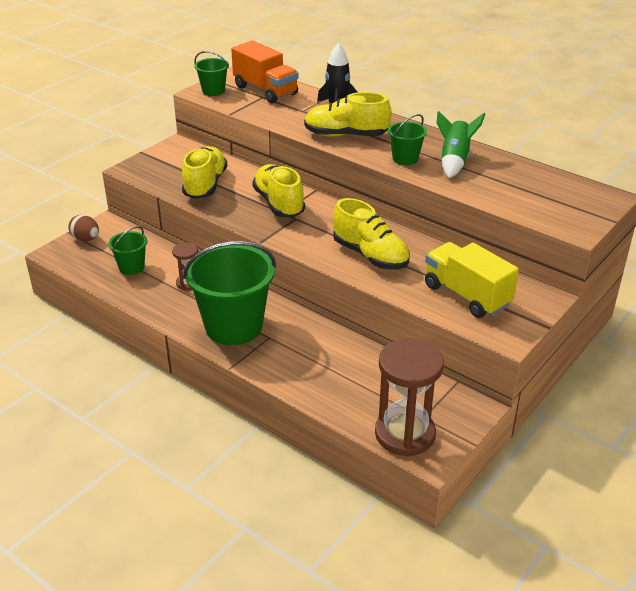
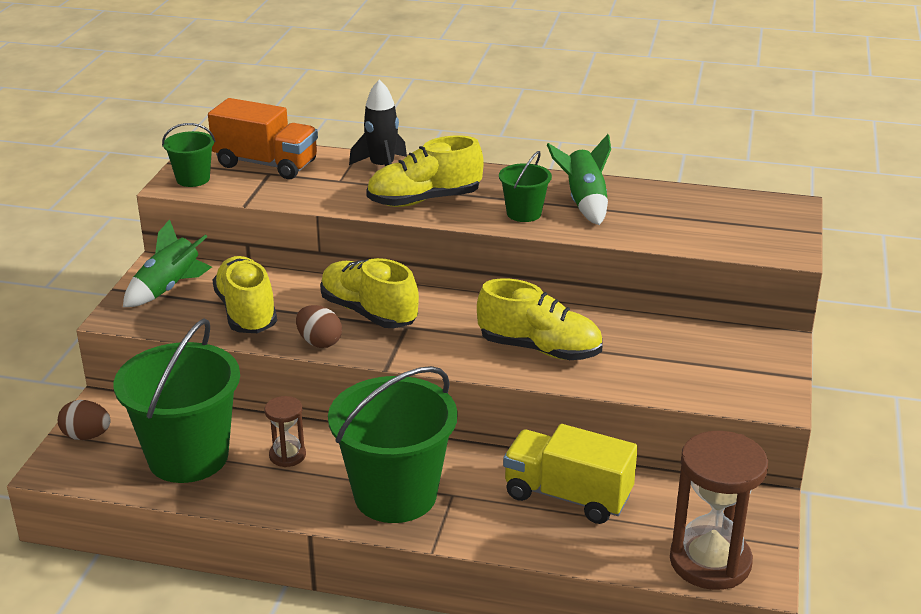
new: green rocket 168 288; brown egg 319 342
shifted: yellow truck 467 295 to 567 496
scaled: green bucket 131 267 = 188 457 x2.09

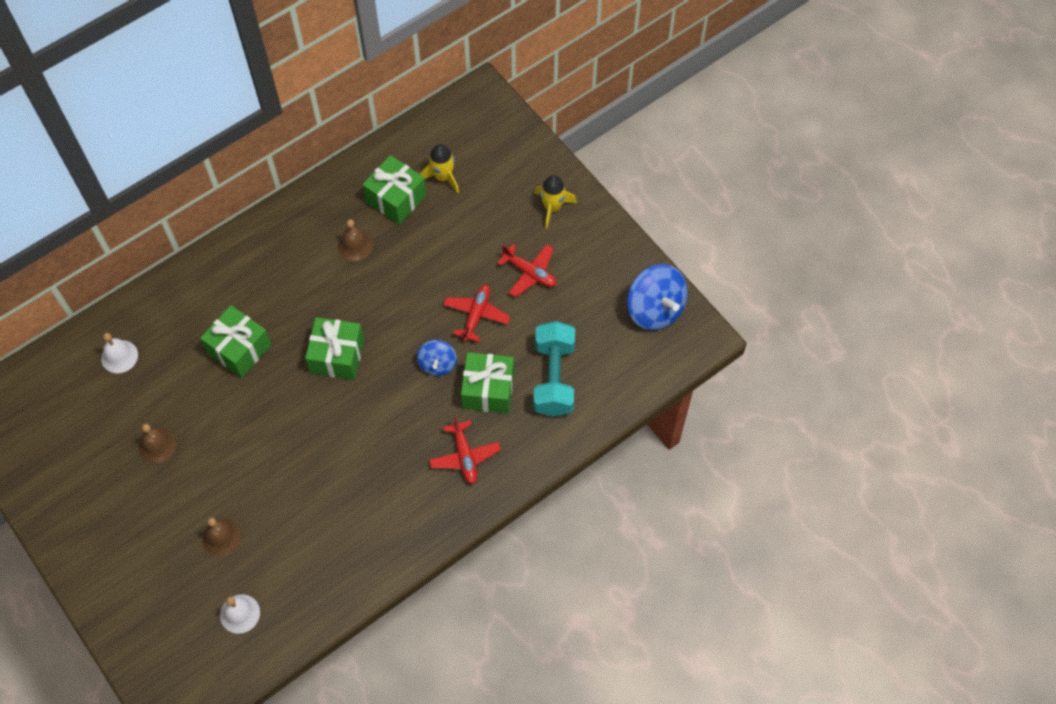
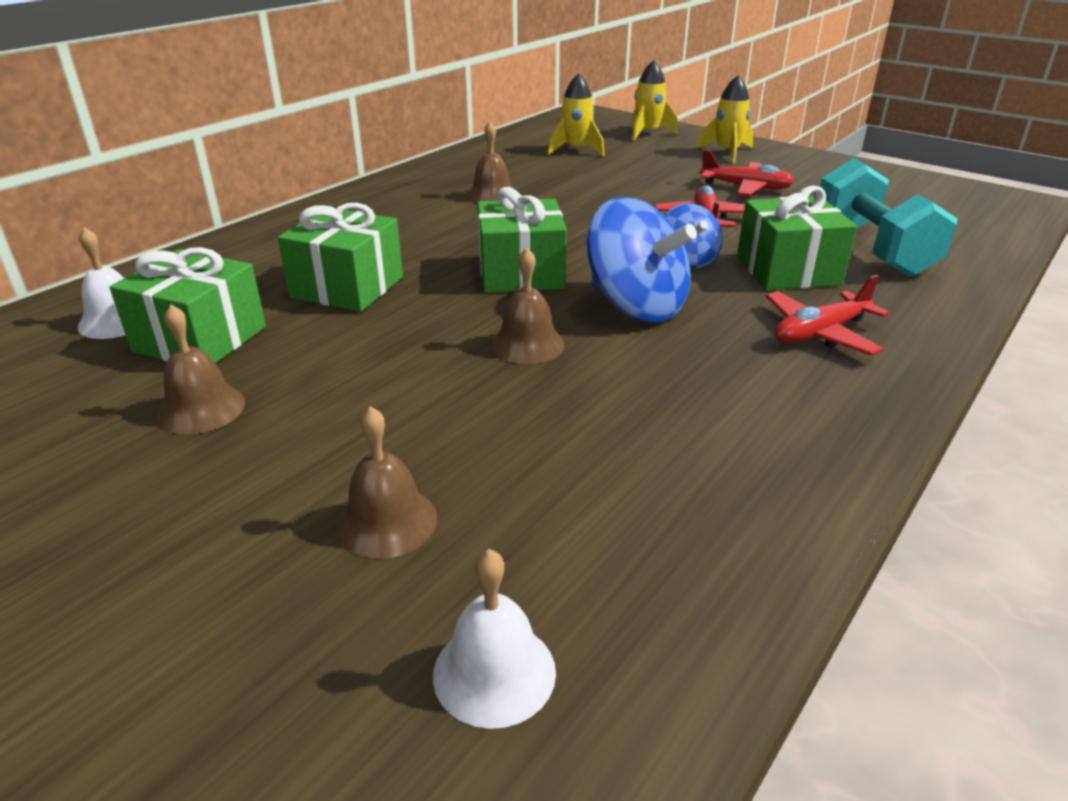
new: brown bell 527 344; yellow rocket 648 133
shifted: green gift 396 198 to 200 339; blue spinning top 655 309 to 636 306
rotated: red plane 465 456 = 820 333 90 degrees clockwise

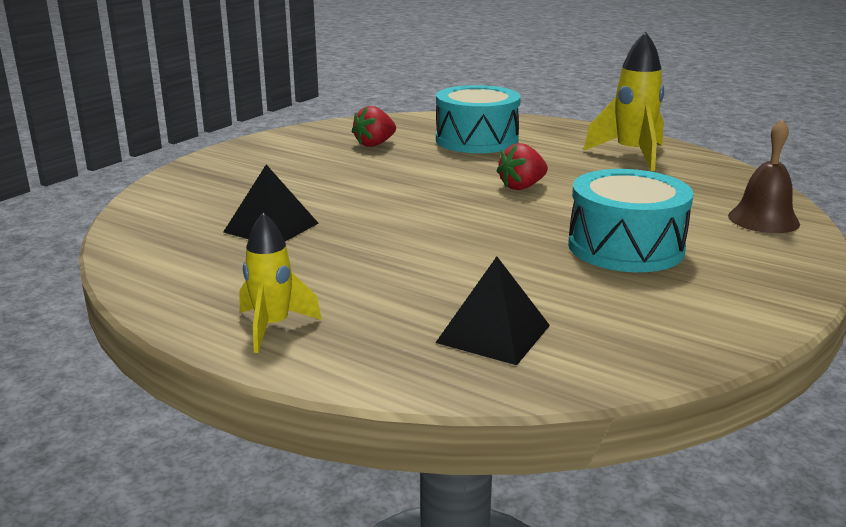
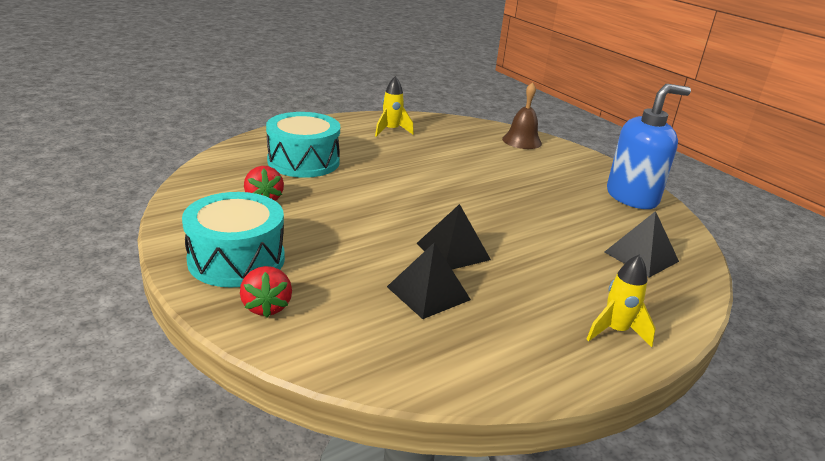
new: black pyramid 453 251; blue soap dispenser 632 197
shifted: red strawberry 522 187 to 266 307; turquoise drum 625 247 to 236 259
scaled: yellow rocket 632 155 = 391 131 x0.65

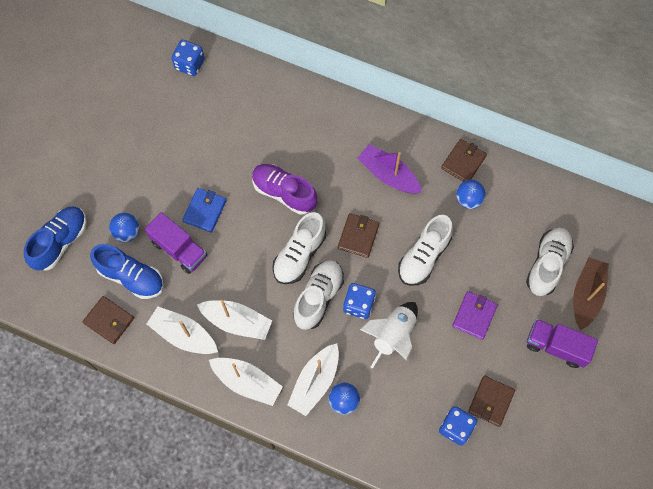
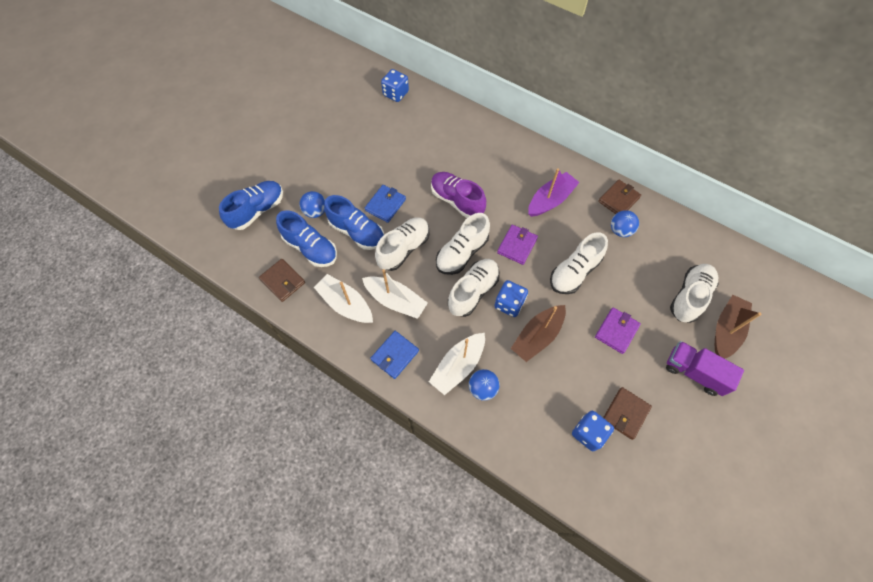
new: white shoe 404 248
swapped: purple truck 179 249 to blue shoe 357 232; white boat 247 382 to blue wallet 395 355; white rocket 393 335 to brown boat 537 336
repainted: brown wallet 358 236 to purple wallet 517 245
rotated: purple boat 388 175 = 550 200 90 degrees clockwise

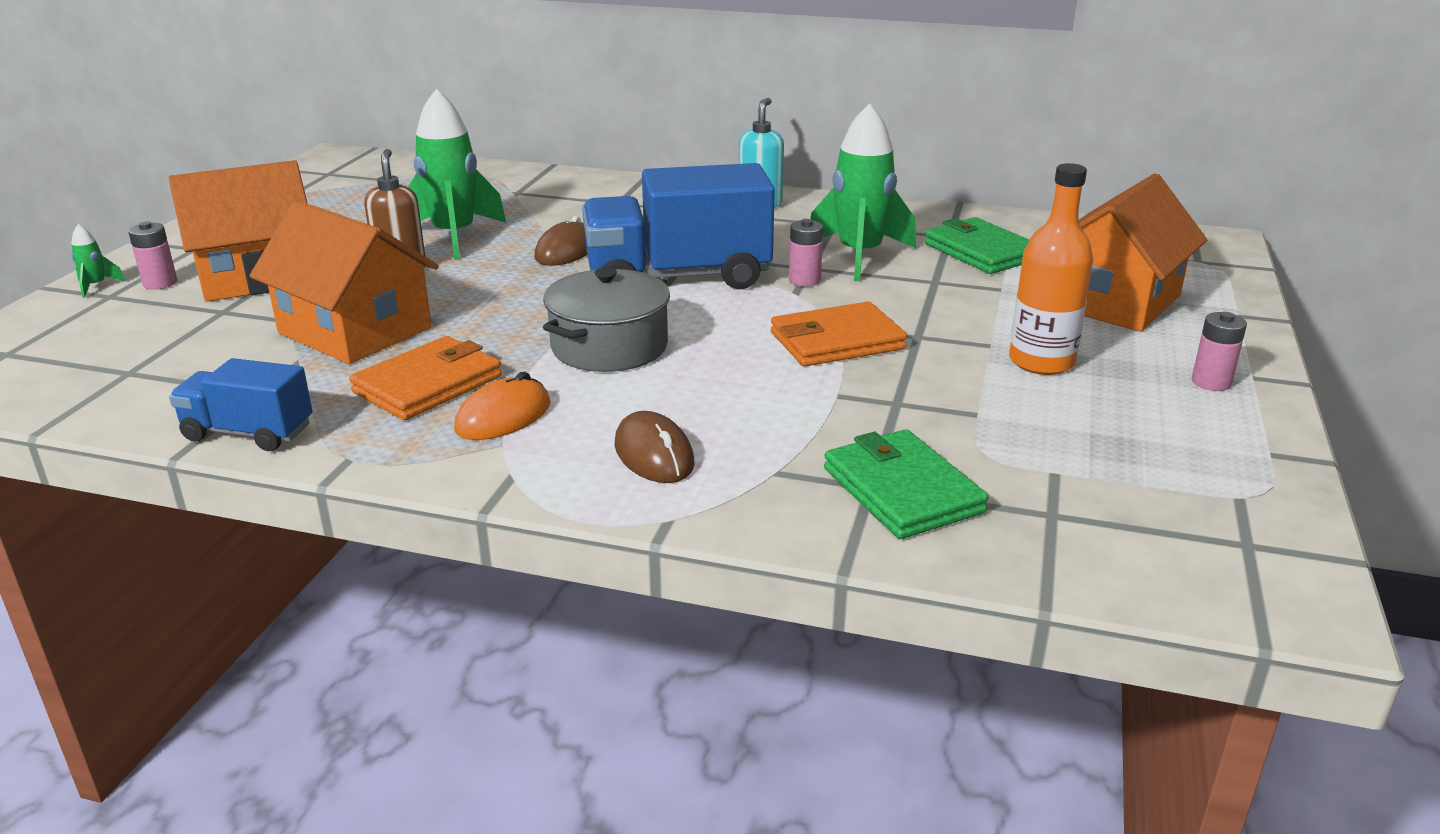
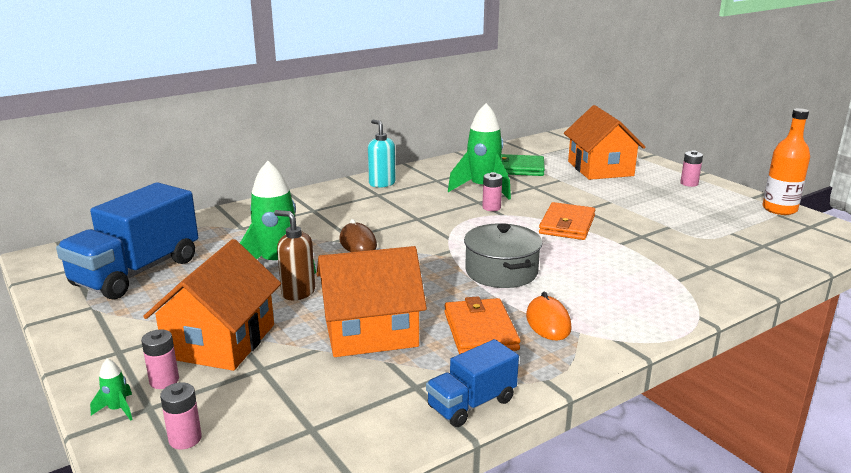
gone: brown mouse 654 454; green wallet 902 490
new: pink battery 185 439
shifted: blue truck 678 277 to 136 272; orange bottle 1041 362 to 779 209

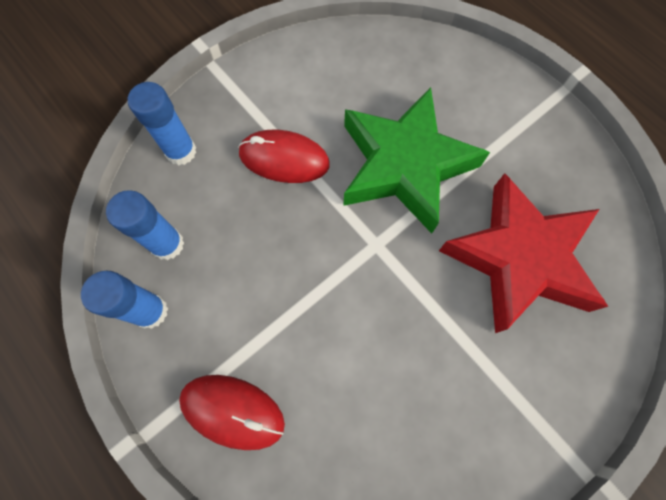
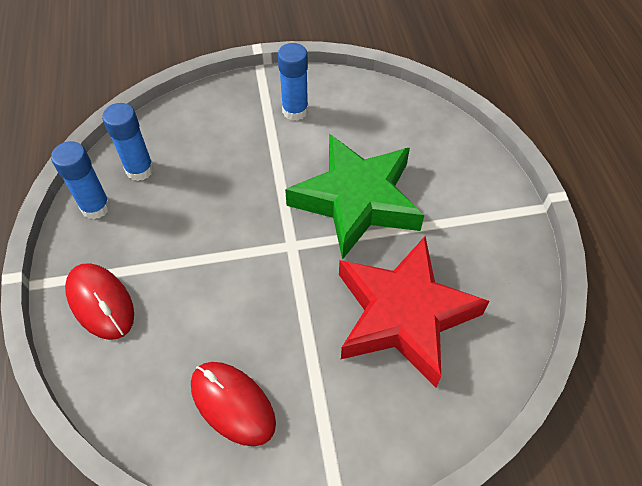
shifted: blue glue stick 181 151 to 295 111; red mouse 284 159 to 232 404

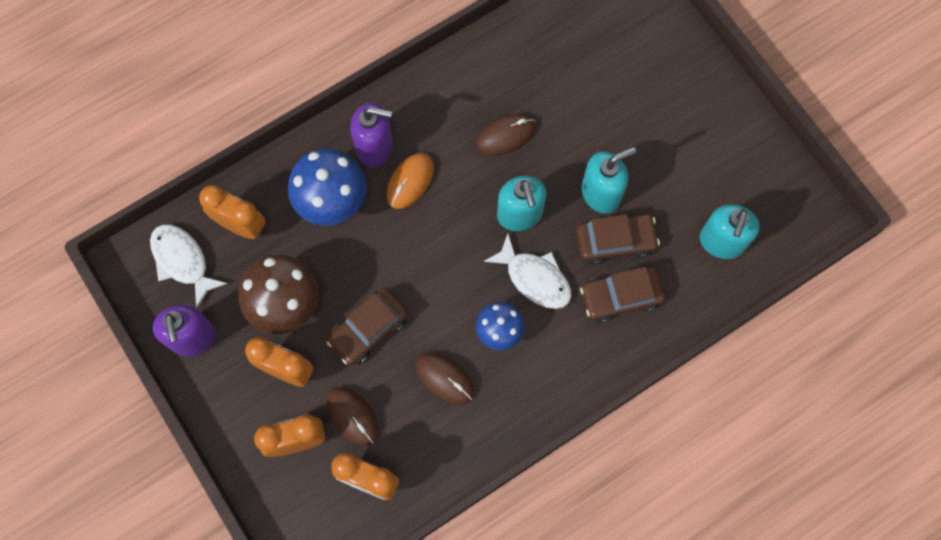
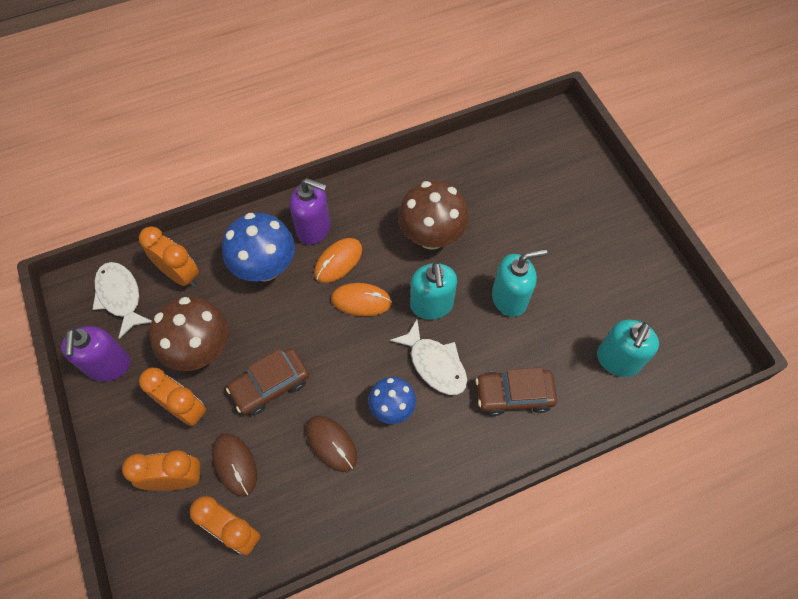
gone: brown car 615 241
new: orange mouse 361 301
swapped: brown mouse 506 135 to brown mushroom 431 236

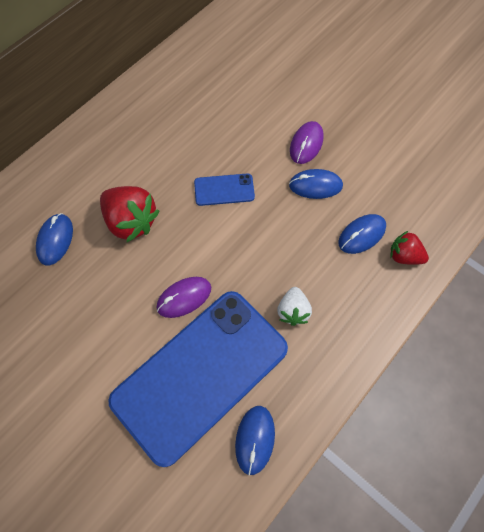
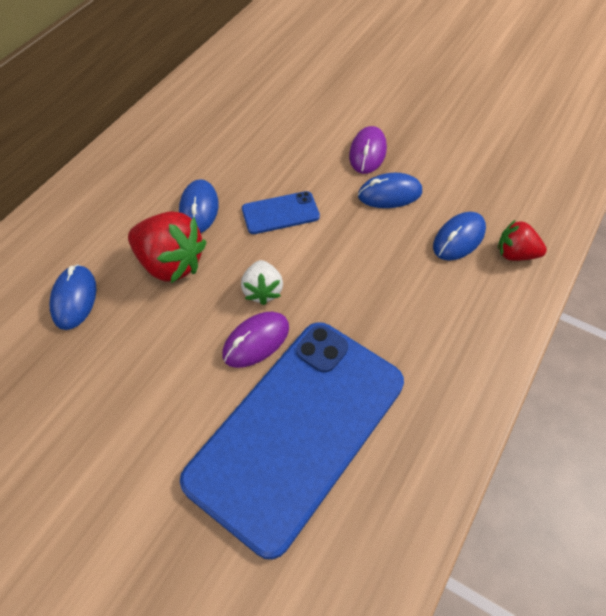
shifted: blue mouse 255 439 to 199 209; white strawberry 293 311 to 262 291

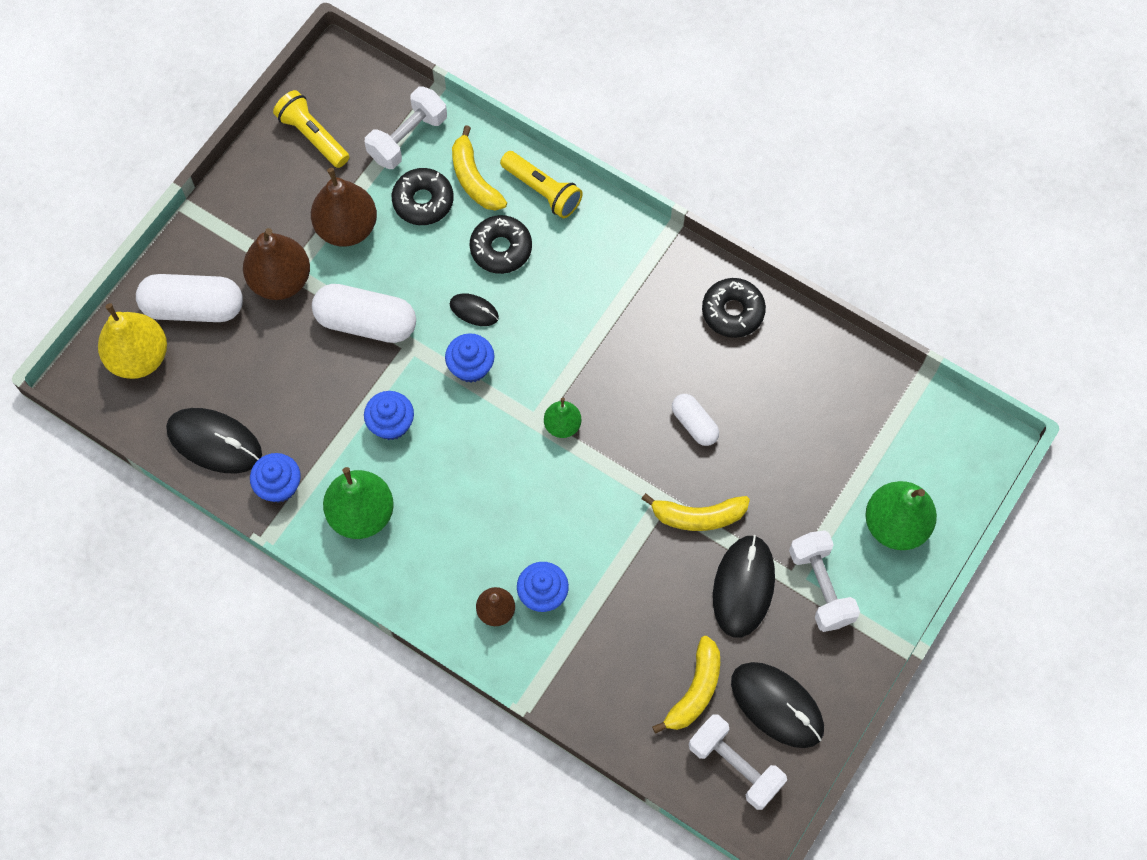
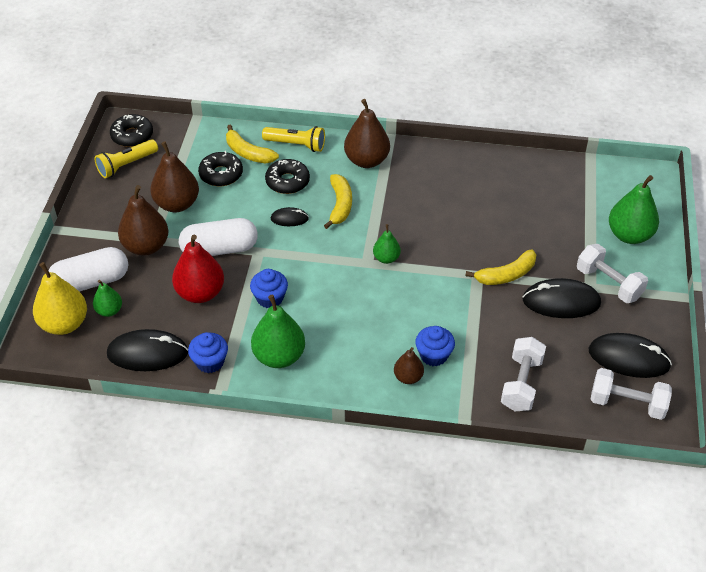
gone: blue cupcake 471 367; white capsule 694 424
new: green pear 109 310; red pear 200 293; brown pear 366 160
shifted: white dumbbell 407 138 to 521 384; yellow banana 695 690 to 340 205; black donut 732 311 to 132 136
rotated: yellow flashlight 313 136 = 126 165 60 degrees counterclockwise; black mouse 743 587 = 561 302 75 degrees counterclockwise

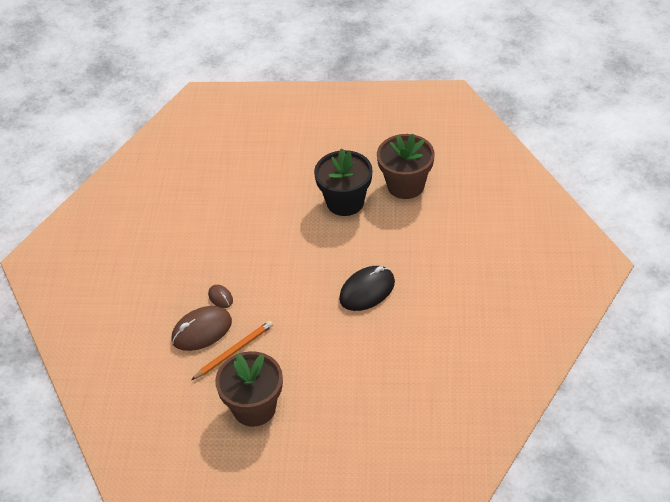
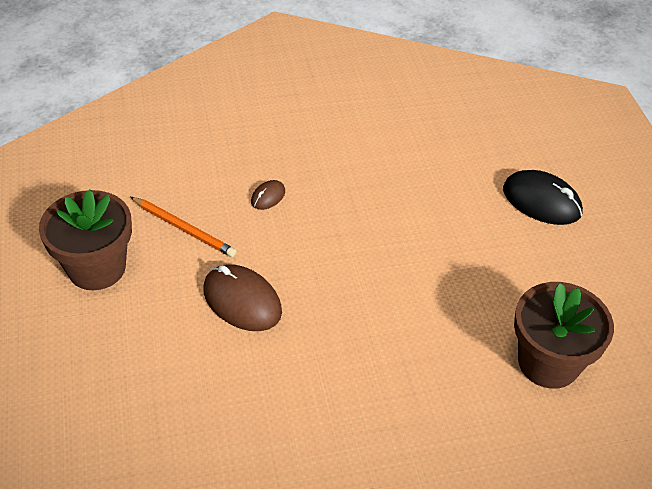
gone: black flower pot 345 202
shifted: brown mouse 201 330 to 242 301; black mouse 367 291 to 541 201

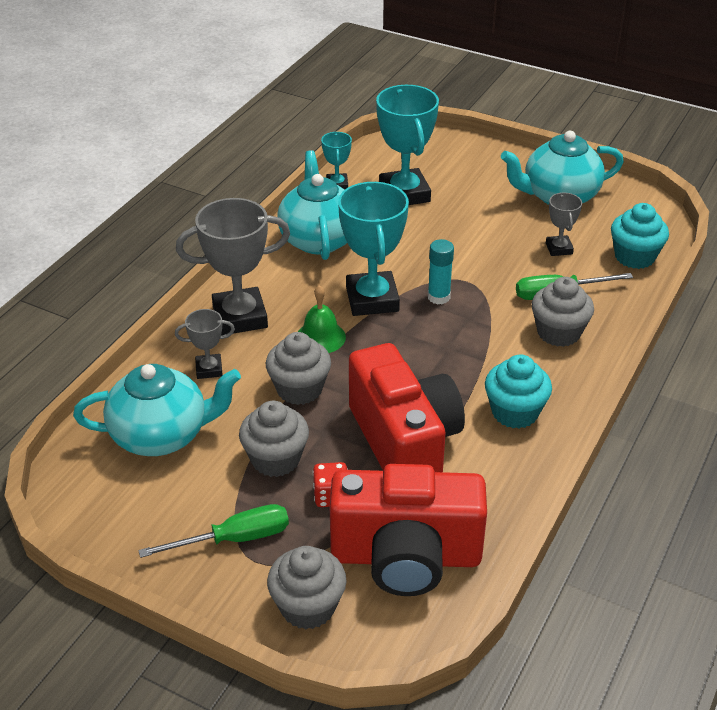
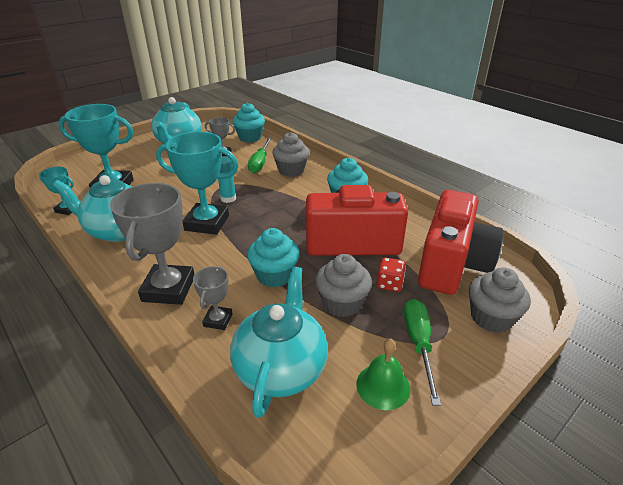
shifted: green bell 320 337 to 383 386
repainted: grey cupcake 299 389 to turquoise cupcake 274 275

